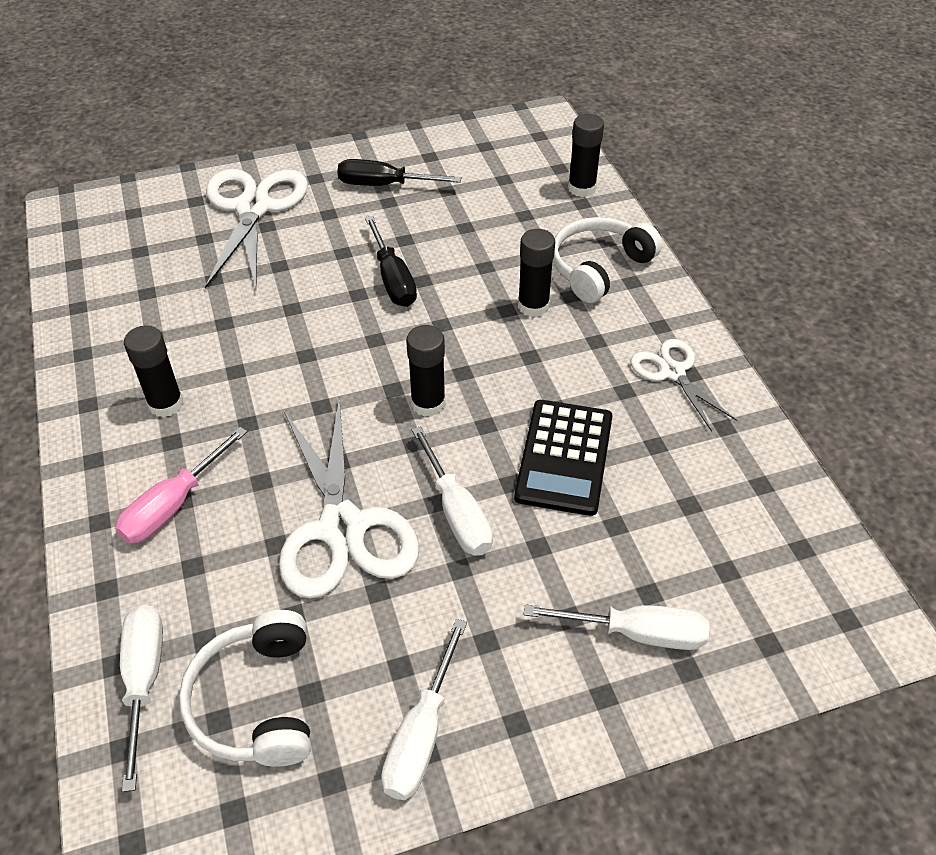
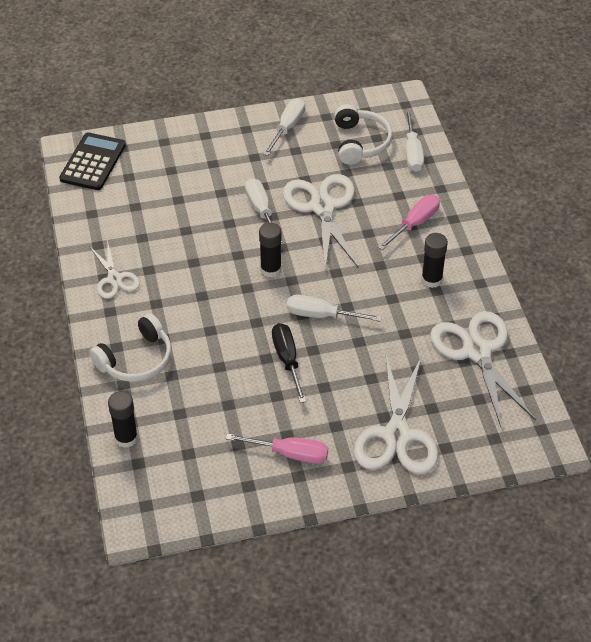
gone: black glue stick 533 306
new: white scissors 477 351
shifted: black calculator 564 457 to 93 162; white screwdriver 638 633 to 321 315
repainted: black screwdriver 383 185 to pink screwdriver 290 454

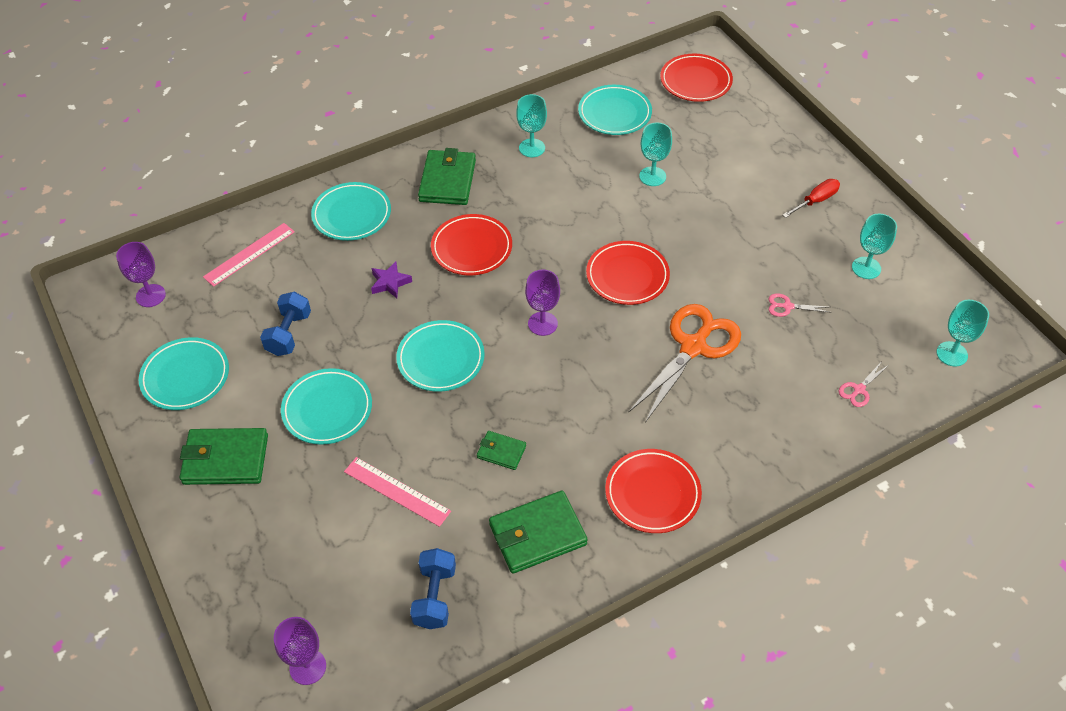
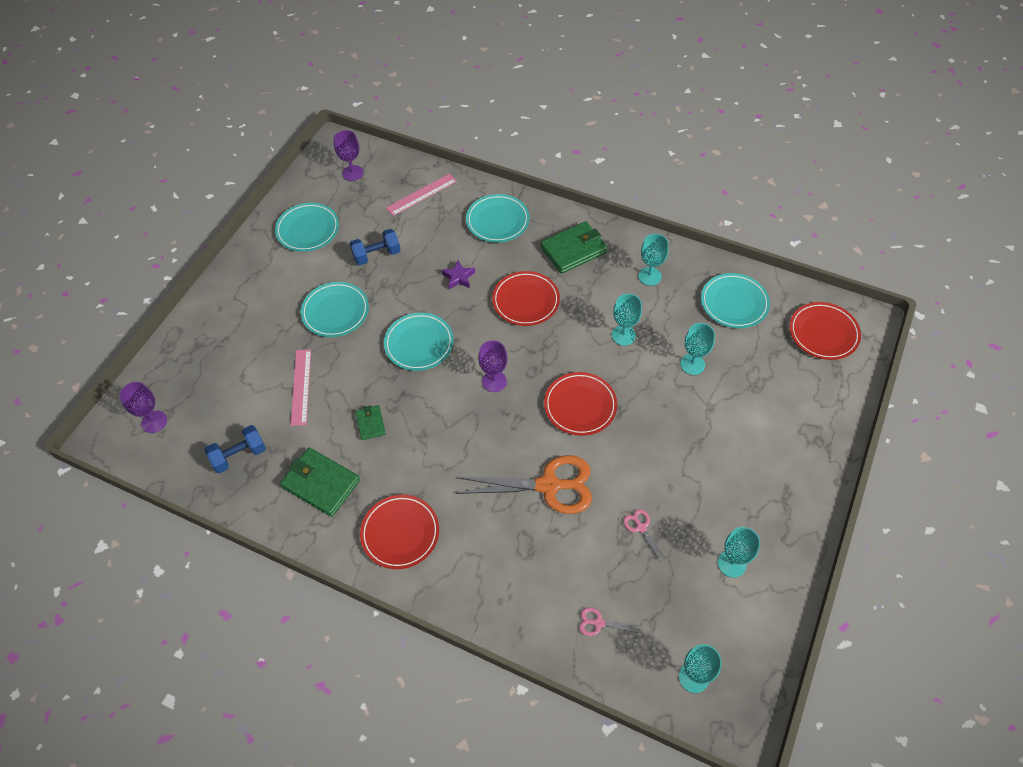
gone: green wallet 225 459; red screwdriver 815 201
new: turquoise goblet 623 335
rotated: pink ruler 249 254 = 421 194 45 degrees counterclockwise

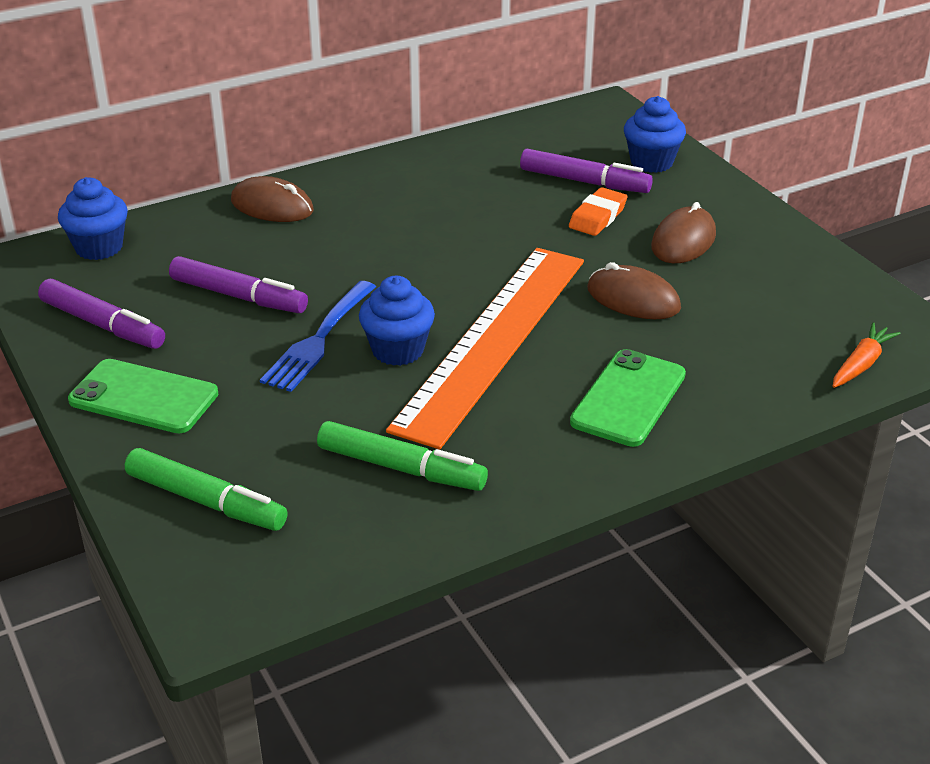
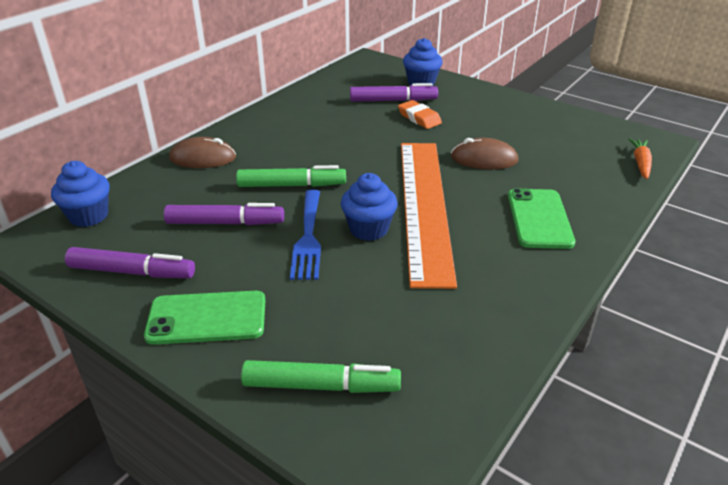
gone: brown mouse 683 241
shifted: green marker 401 468 to 292 185
rotated: orange eraser 597 217 = 419 118 45 degrees counterclockwise

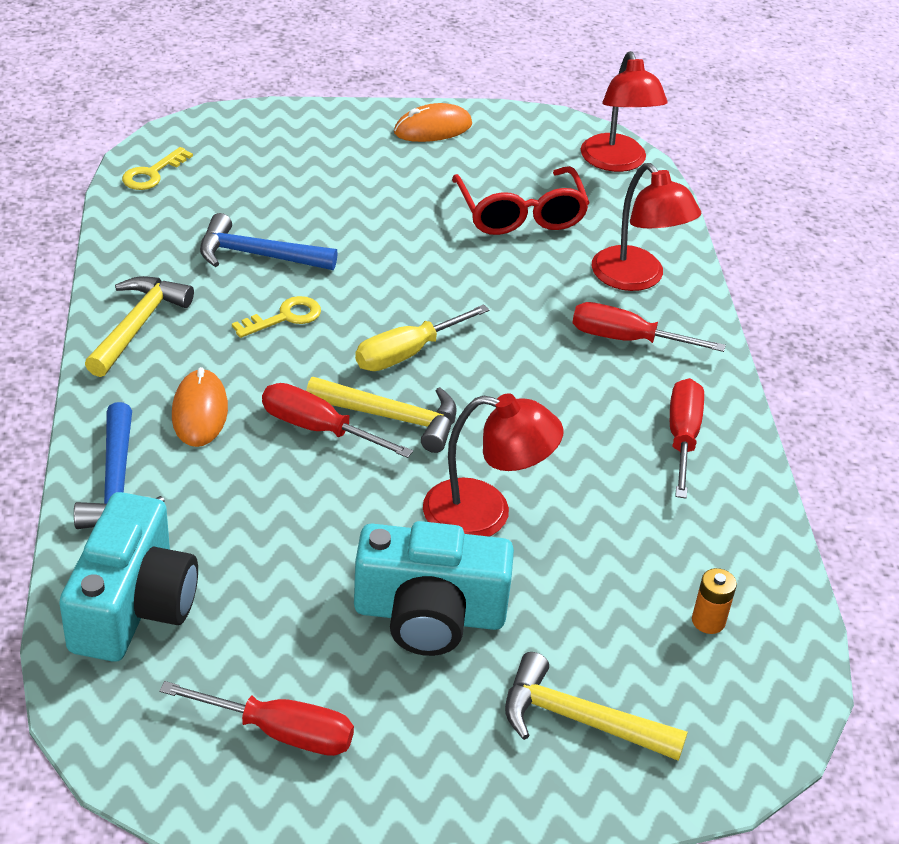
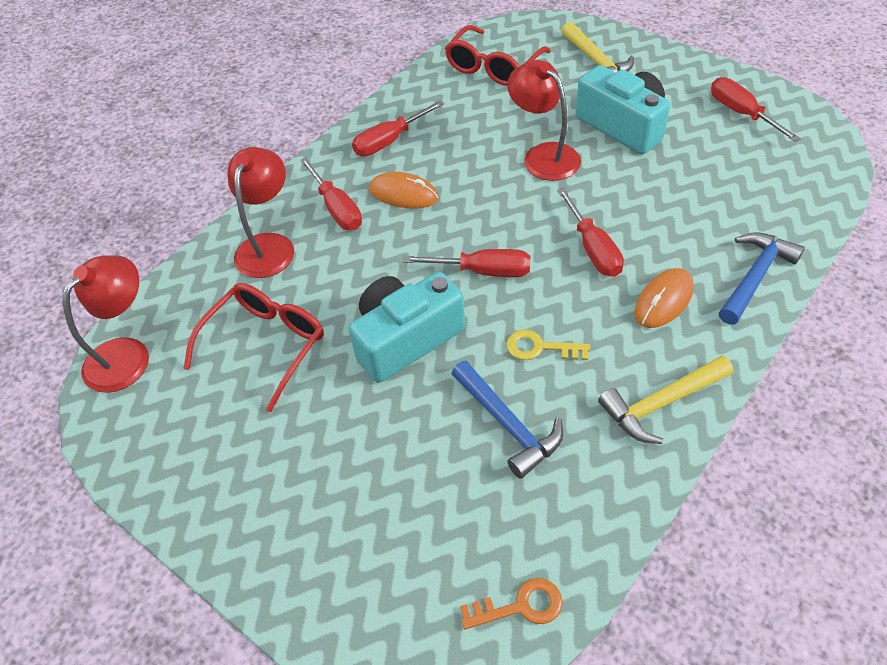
gone: yellow hammer 392 417
shifted: turquoise camera 133 605 to 405 339; orange mouse 433 129 to 403 194
swapped: orange battery 708 621 to red glasses 493 67
repainted: yellow key 152 174 to orange key 520 606; yellow screwdriver 407 353 to red screwdriver 482 271

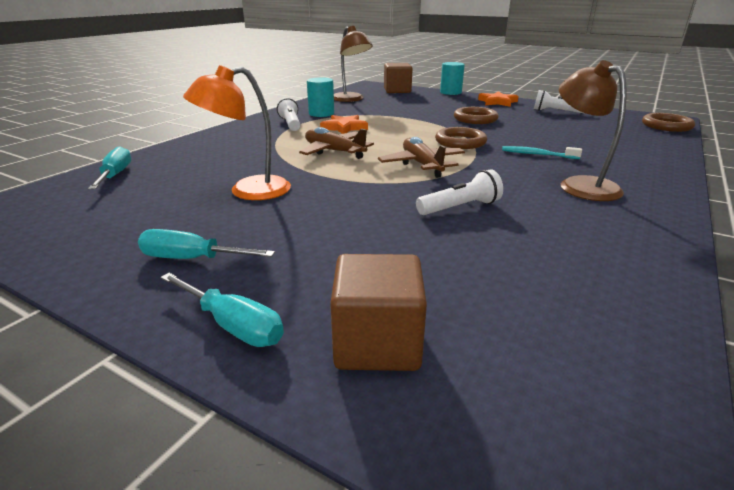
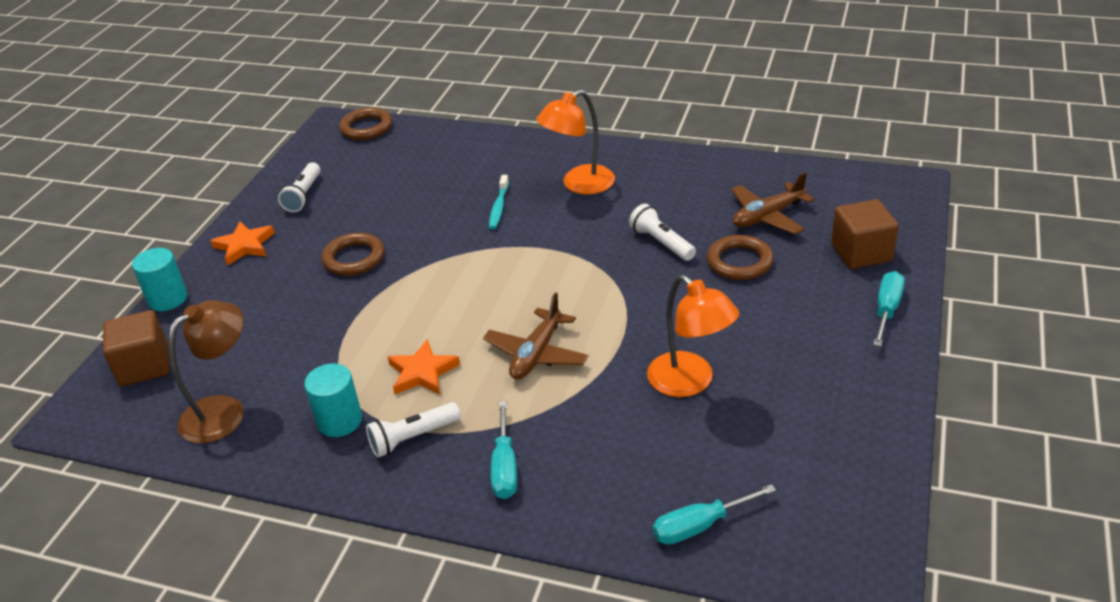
shifted: turquoise screwdriver 192 259 to 505 467; brown plane 422 165 to 767 216; brown ring 460 142 to 739 262
repainted: brown lamp 580 185 to orange lamp 579 185

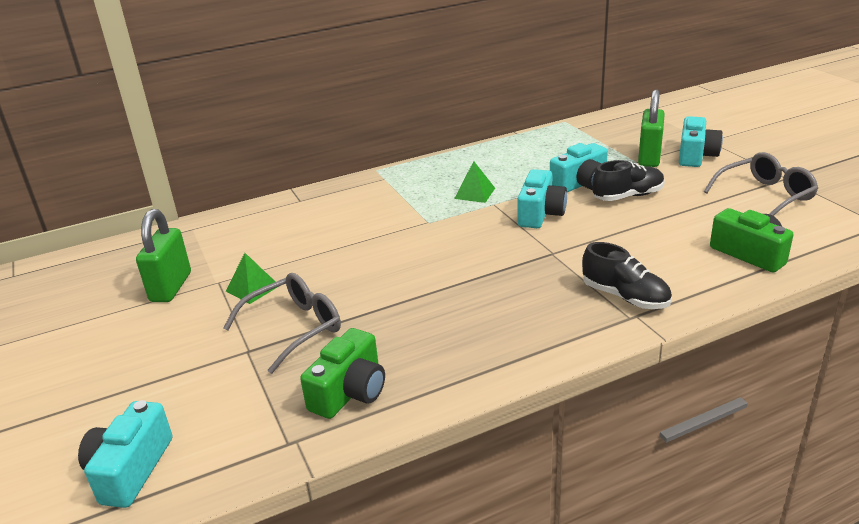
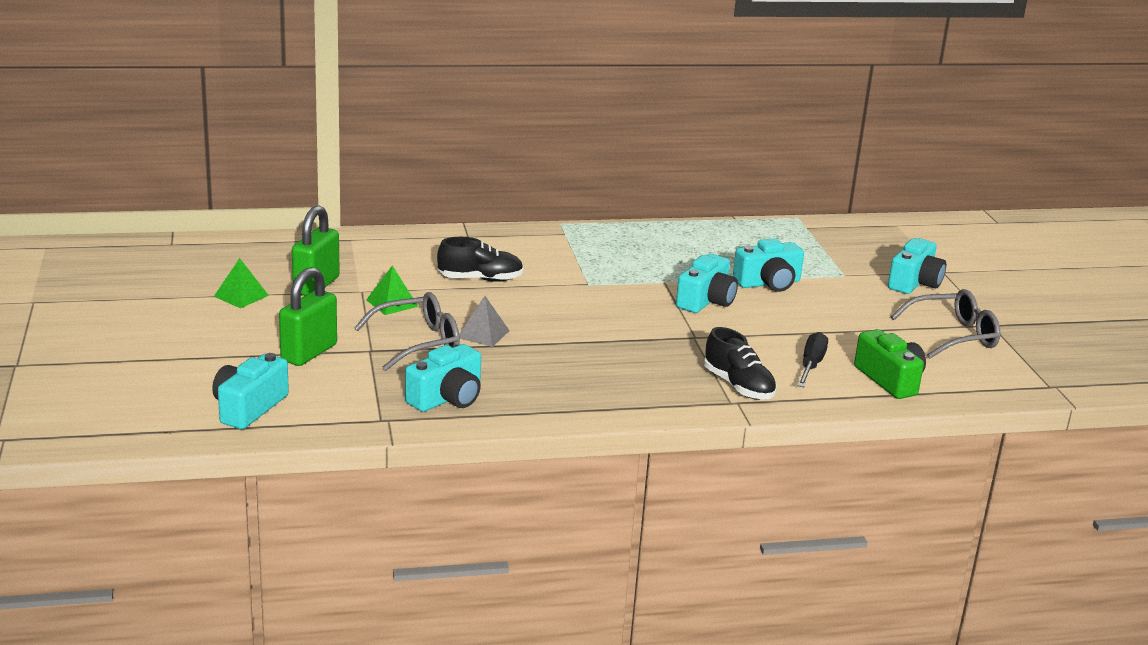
new: grey pyramid 483 334; black screwdriver 811 365
shifted: green pyramid 474 193 to 241 296; black shoe 628 196 to 480 279; green padlock 649 157 to 309 353
repainted: green camera 350 392 to turquoise camera 447 398

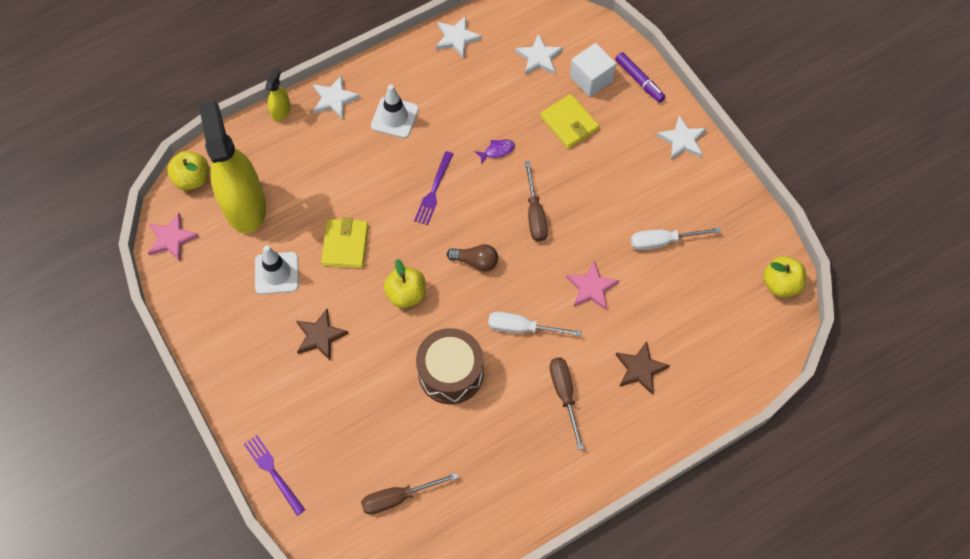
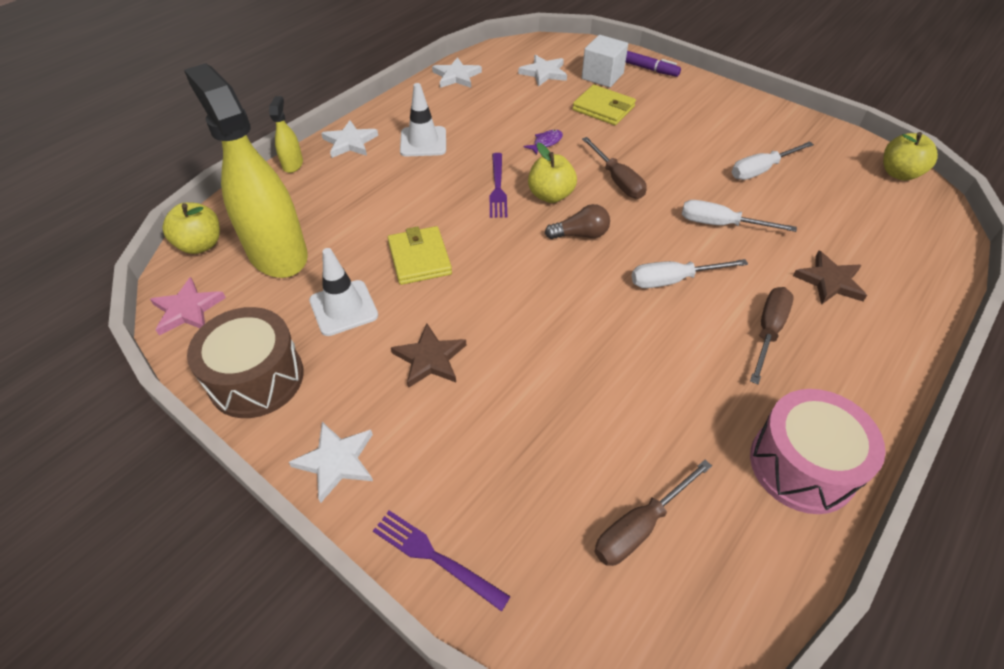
new: pink drum 802 465
shifted: yellow apple 406 294 to 550 195; brown drum 450 373 to 256 378; white star 682 140 to 336 461
swapped: pink star 591 288 to white screwdriver 720 224
rotated: brown screwdriver 564 395 = 768 331 60 degrees clockwise

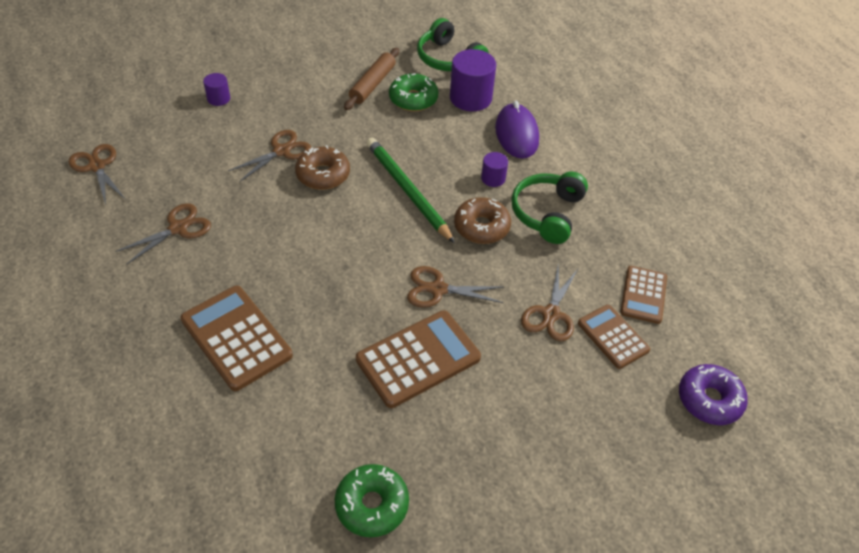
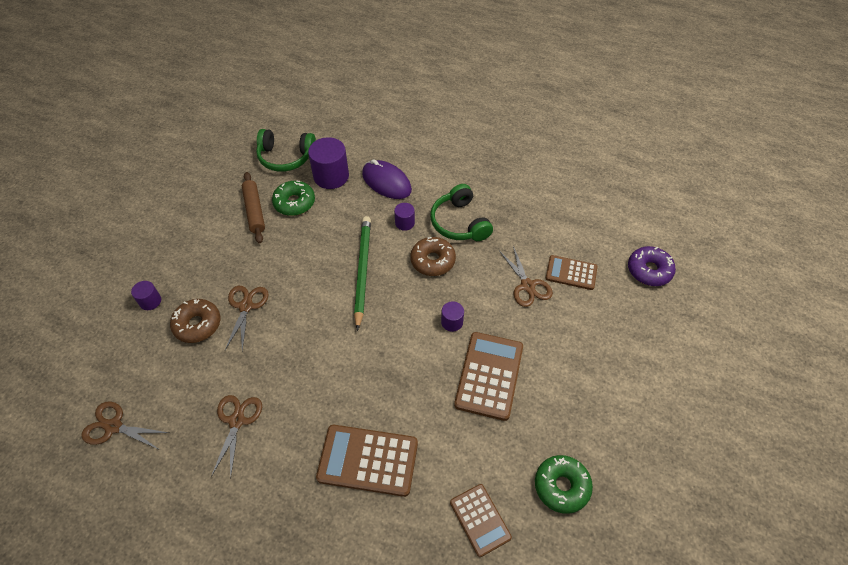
shifted: brown donut 323 175 to 197 324; brown calculator 643 295 to 480 520
swapped: brown scissors 437 289 to purple cylinder 452 322
rotated: green pencil 407 191 = 362 271 75 degrees clockwise

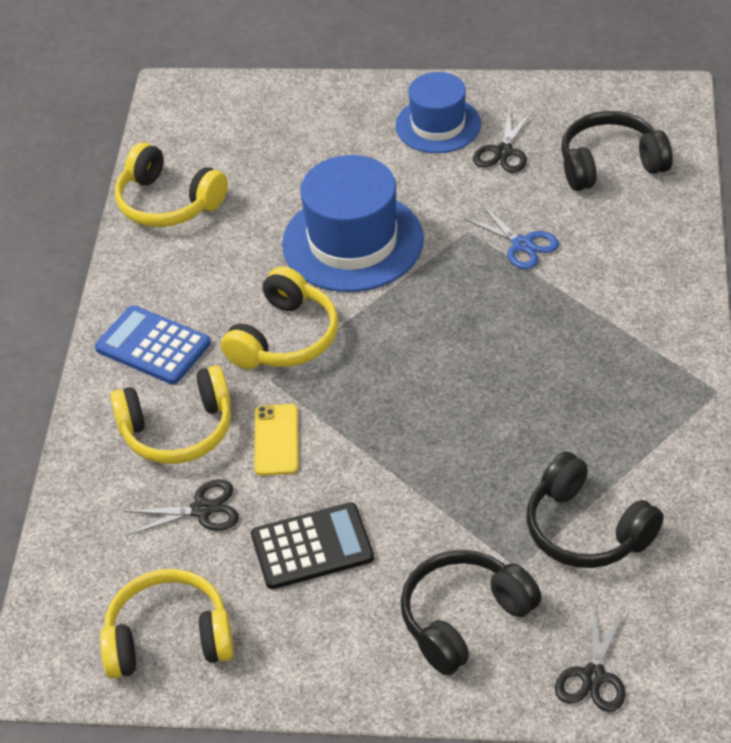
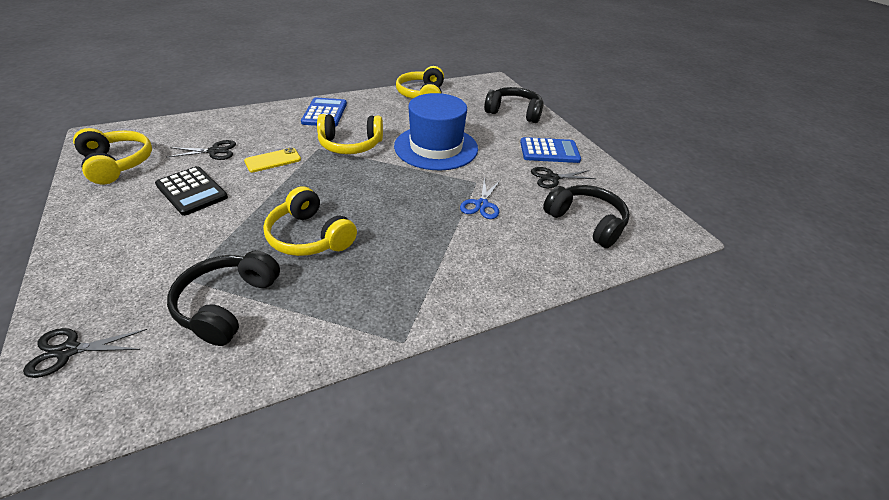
shifted: yellow headphones 178 430 to 309 236; black headphones 464 618 to 514 112
swapped: blue hat 438 125 to blue calculator 549 151
rotated: black scissors 202 510 = 214 151 60 degrees counterclockwise

